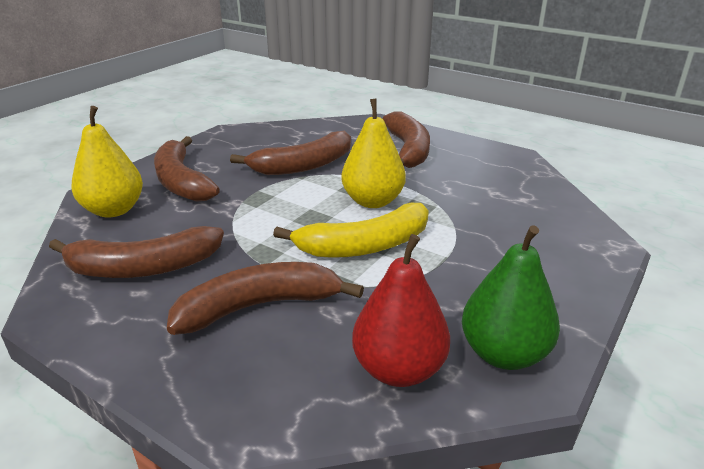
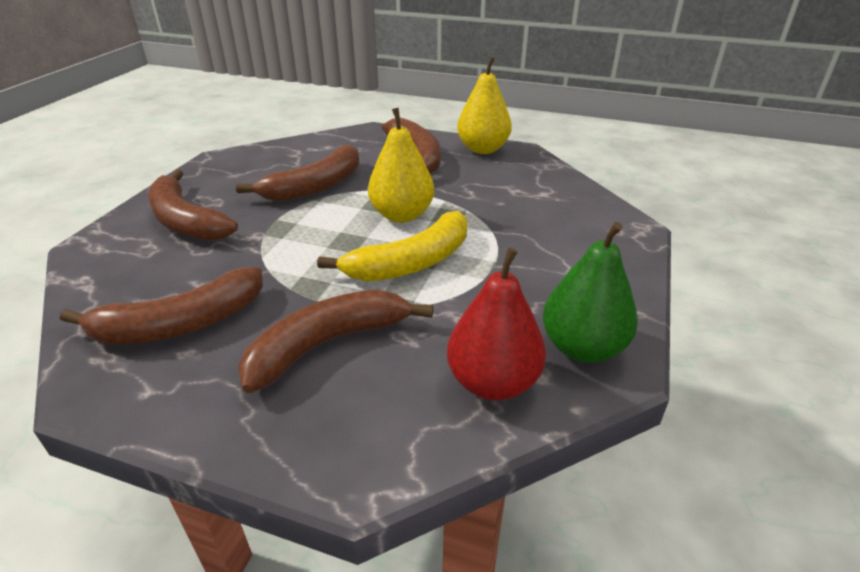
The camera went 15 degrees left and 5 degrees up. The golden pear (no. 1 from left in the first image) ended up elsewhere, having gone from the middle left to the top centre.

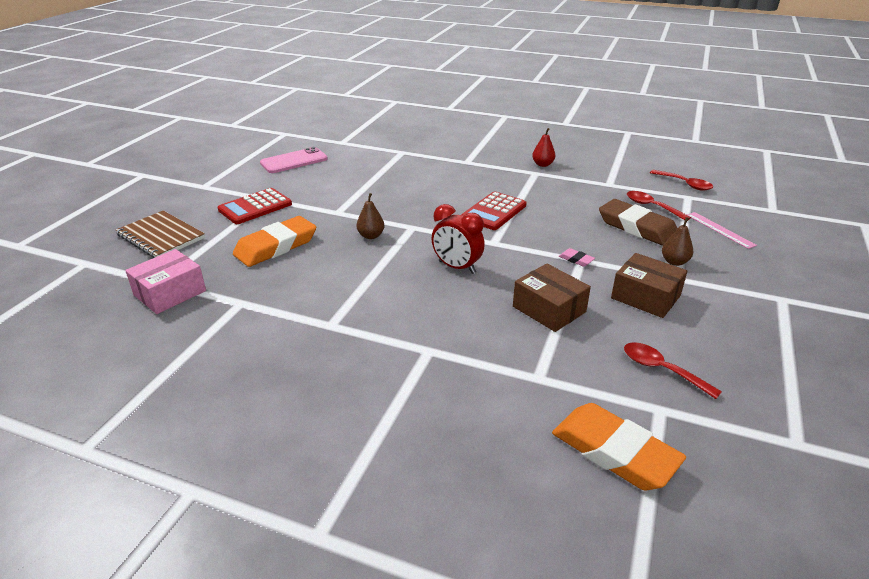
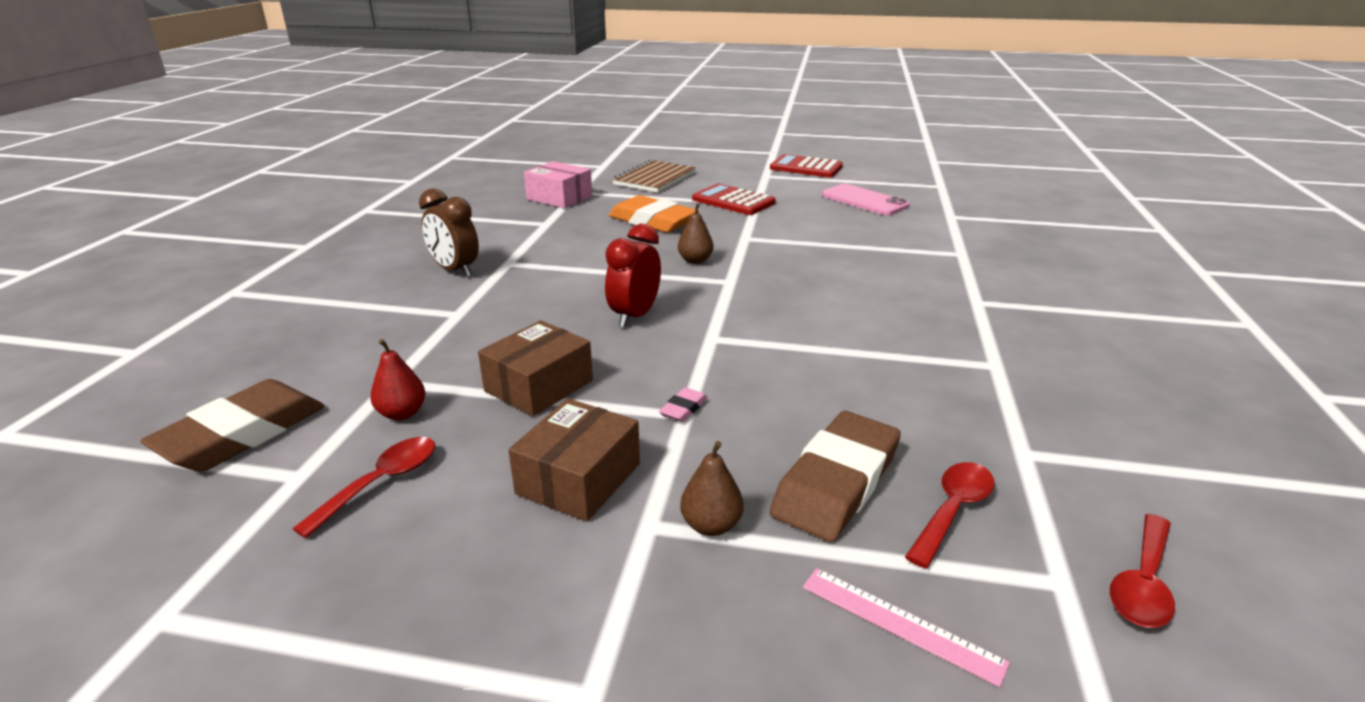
The camera went 80 degrees right and 5 degrees down. The crimson calculator (no. 2 from left) ended up elsewhere, having gone from the centre to the top centre. The crimson pear ended up elsewhere, having gone from the top centre to the middle left. What was the orange pencil eraser (no. 2 from left) at the bottom right turned into the russet pencil eraser (no. 1 from left) at the middle left. The pink straightedge at the middle right ended up facing another way, 75 degrees clockwise from before. The second view gained the russet clock at the top left.

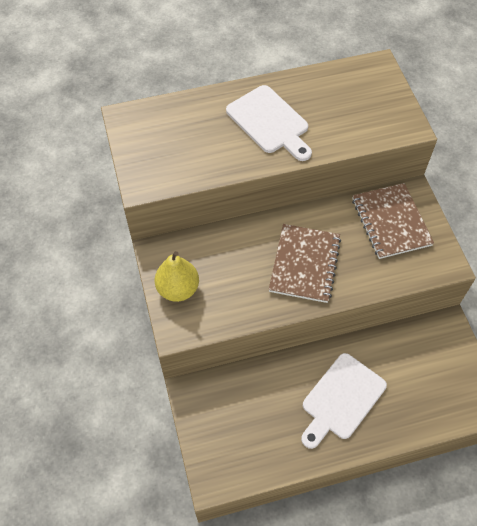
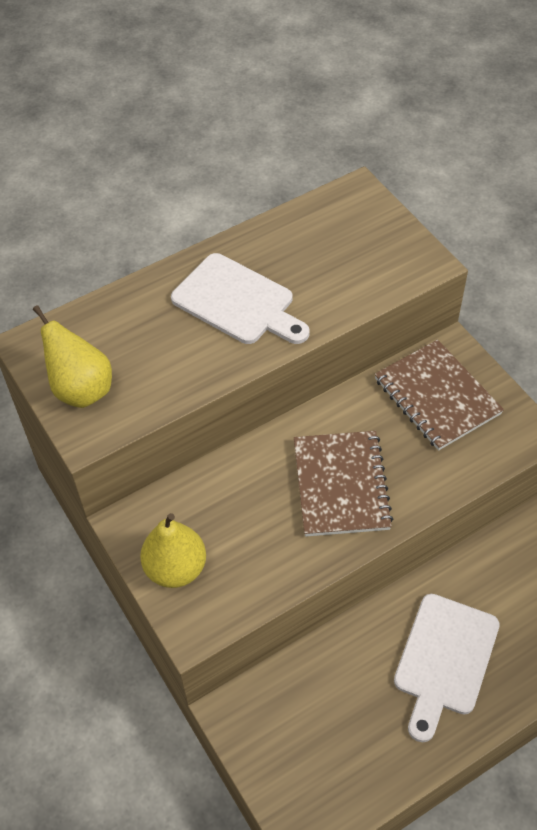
The camera went 15 degrees left and 5 degrees down. The second view gained the golden pear (no. 1 from left) at the middle left.

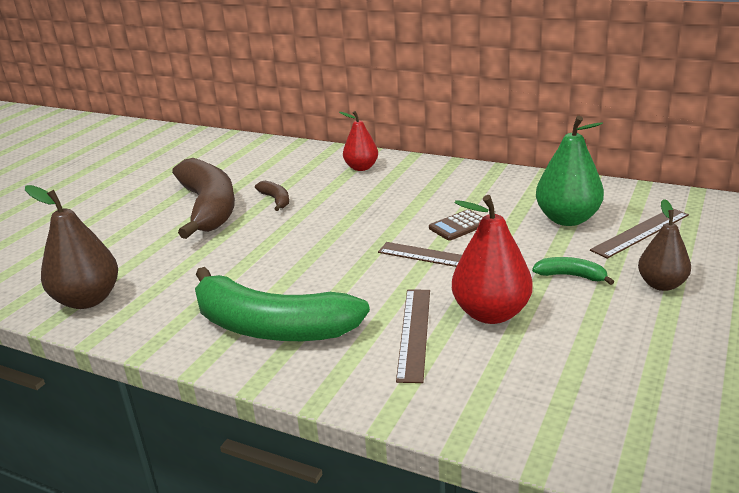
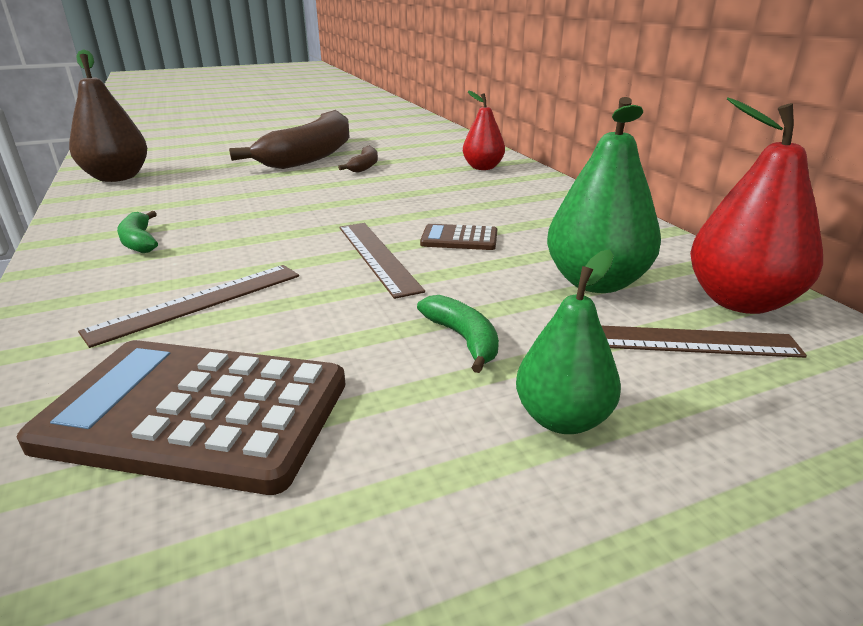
The camera went 40 degrees right and 0 degrees up. The size of the emerald banana (no. 1 from left) at the centre changed by a factor of 0.41. The crimson pear (no. 2 from left) ended up elsewhere, having gone from the centre to the top right. What was the russet pear (no. 2 from left) at the middle right turned into the emerald pear (no. 1 from left) at the centre. The second view gained the russet calculator (no. 1 from left) at the middle left.

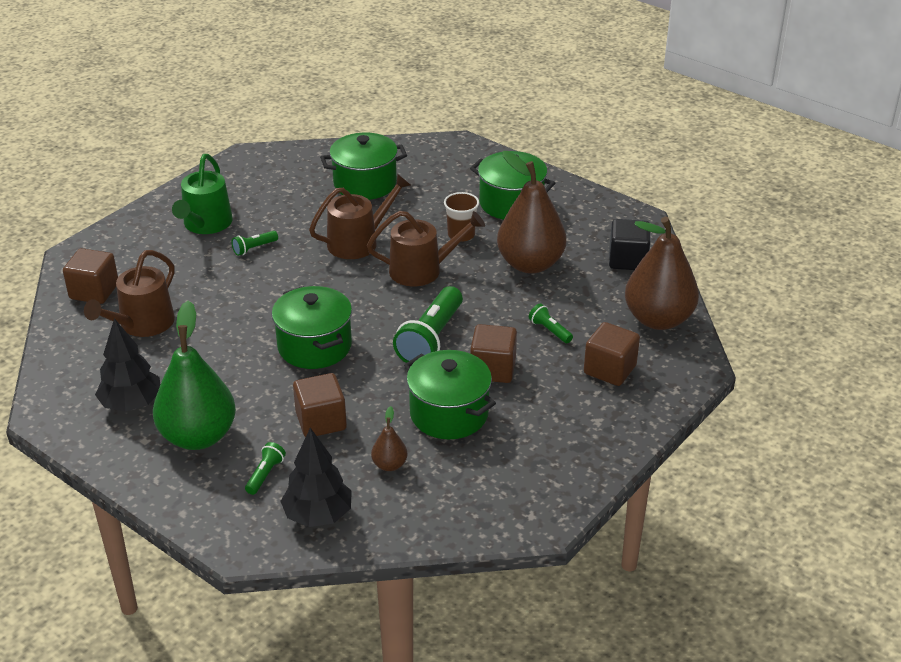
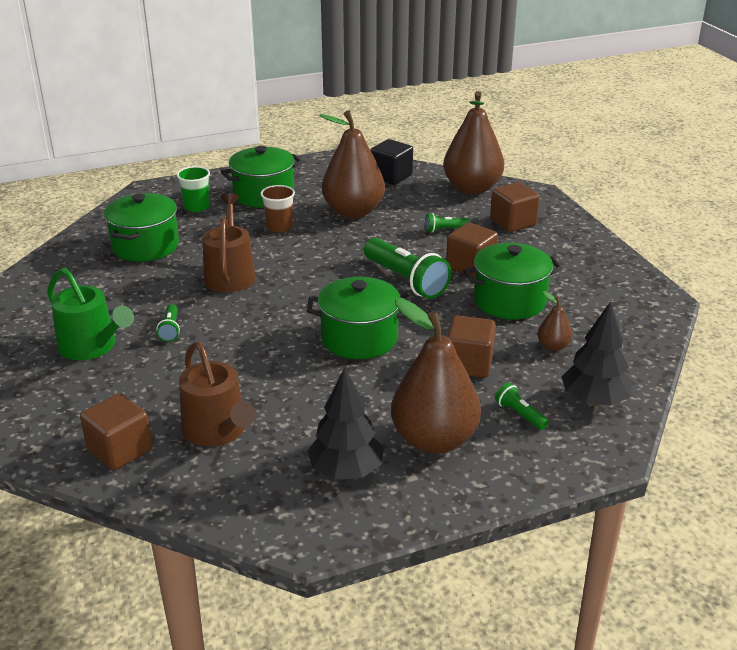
The camera went 60 degrees left and 5 degrees down. What was the emerald pear at the middle left turned into the russet pear (no. 2 from left) at the centre. The second view lost the russet watering pot (no. 3 from left) at the centre. The second view gained the emerald beaker at the top left.

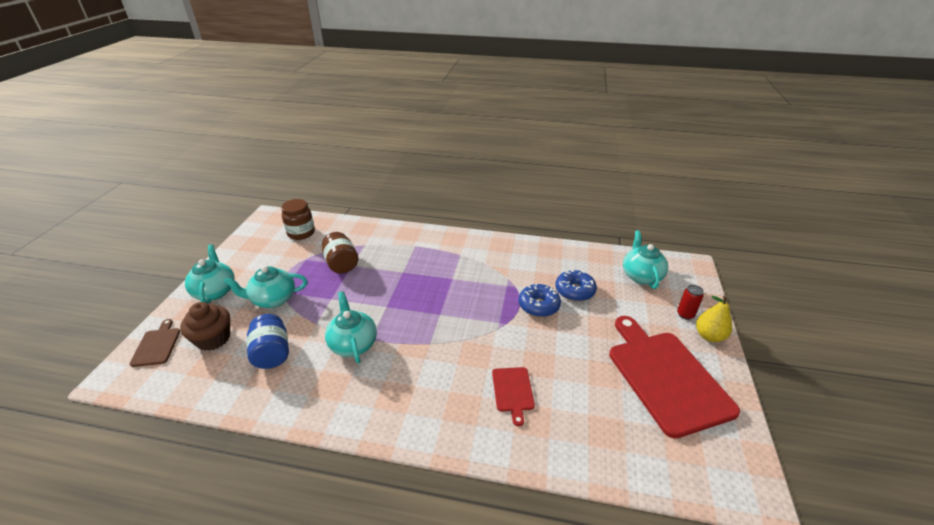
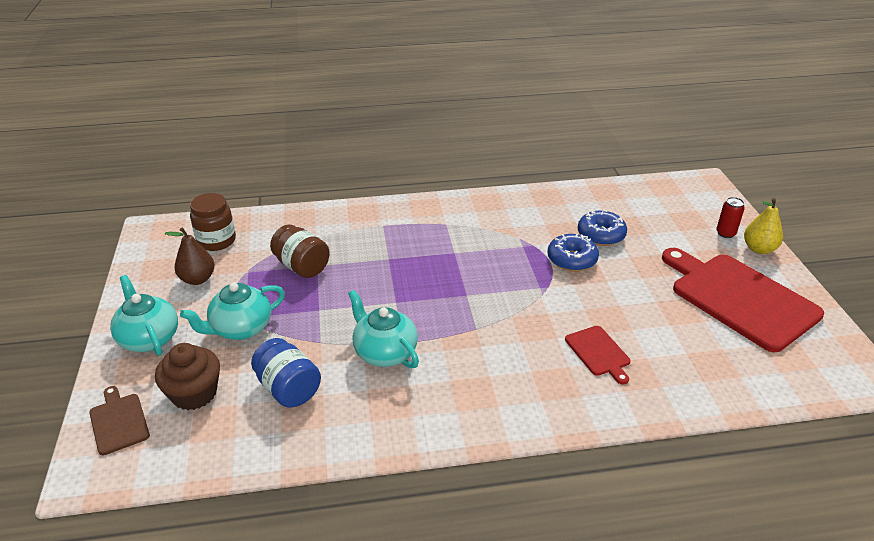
The camera went 20 degrees left and 0 degrees up. The second view lost the aqua china teapot (no. 4 from left) at the middle right. The second view gained the russet pear at the middle left.

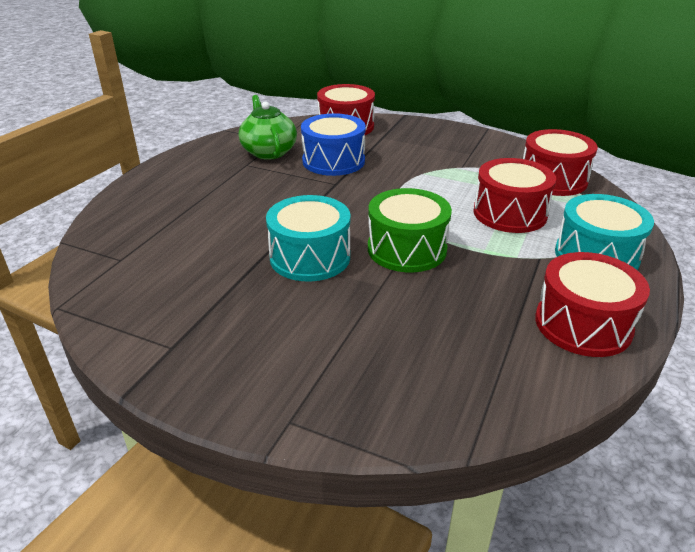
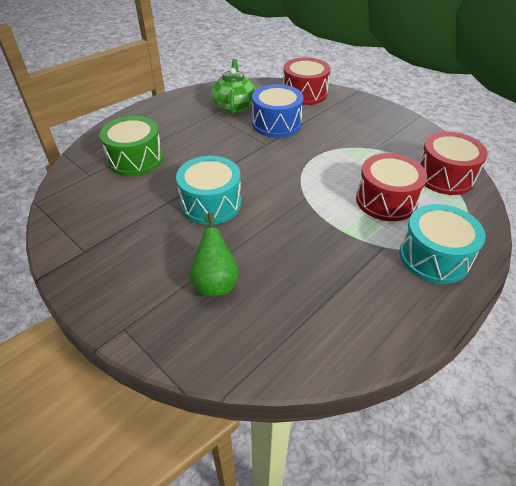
The camera went 20 degrees right and 10 degrees up. The emerald drum ended up elsewhere, having gone from the centre to the top left. The second view lost the crimson drum (no. 4 from left) at the middle right. The second view gained the emerald pear at the centre.

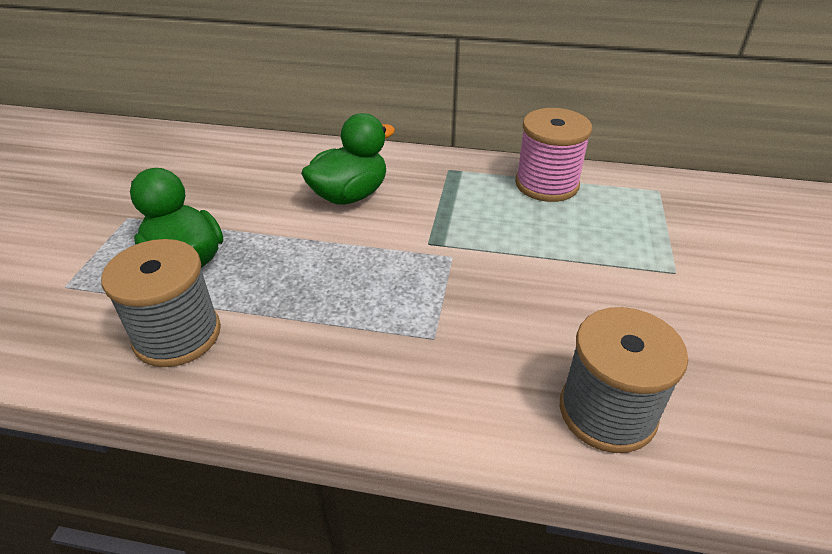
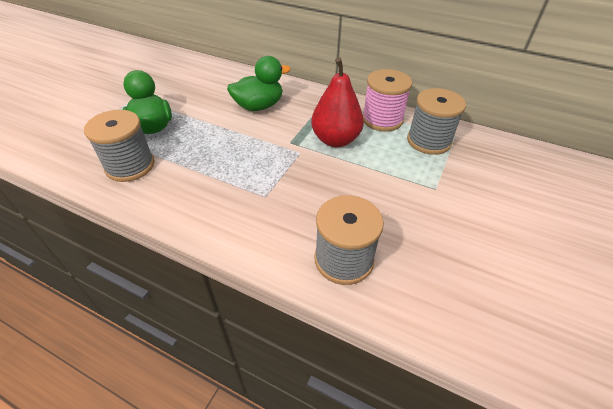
The camera went 15 degrees right and 5 degrees up. The second view gained the crimson pear at the top centre. The second view gained the grey spool (no. 3 from left) at the top right.

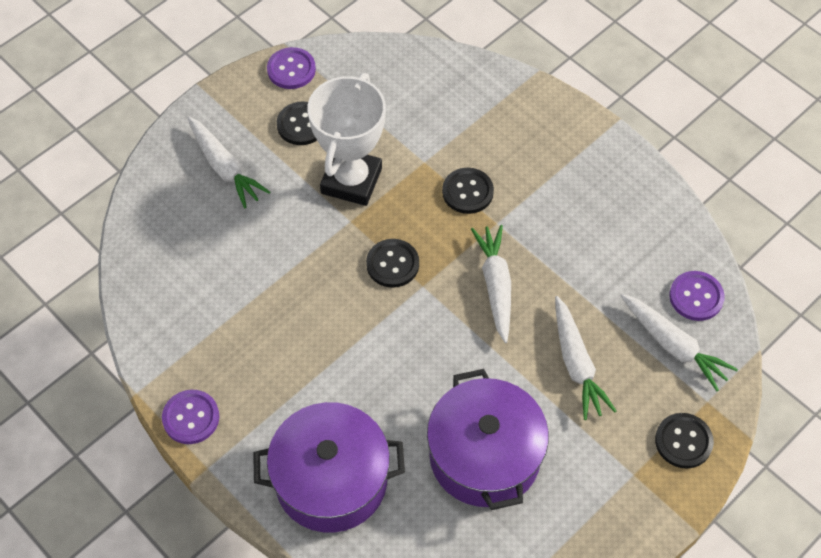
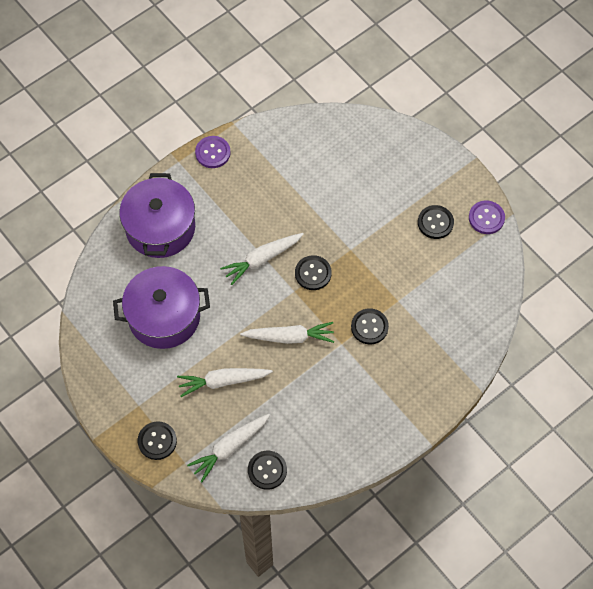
The camera went 95 degrees right and 5 degrees up. The snow-white toy carrot (no. 1 from left in the first image) ended up elsewhere, having gone from the top left to the centre. The second view lost the snow-white trophy at the top centre. What was the royal purple button (no. 3 from left) at the middle right turned into the jet-black button (no. 2 from left) at the bottom centre.

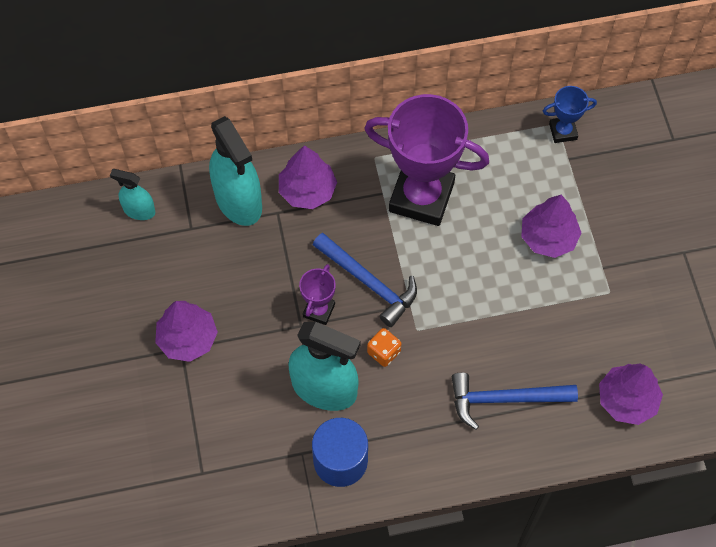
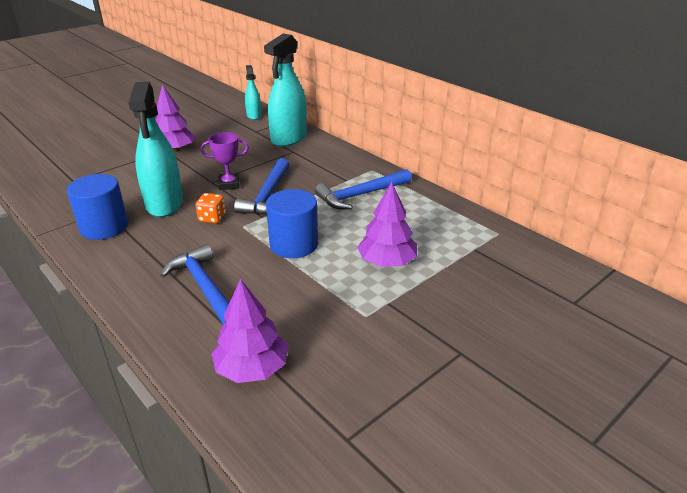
The camera went 60 degrees right and 30 degrees down. The second view lost the royal purple fir tree (no. 2 from left) at the top centre. Where the royal purple trophy (no. 2 from left) stood at the top centre, the cobalt claw hammer (no. 3 from left) came to stand at the centre. The second view lost the cobalt trophy at the top right. The second view gained the cobalt cylinder (no. 2 from left) at the centre.

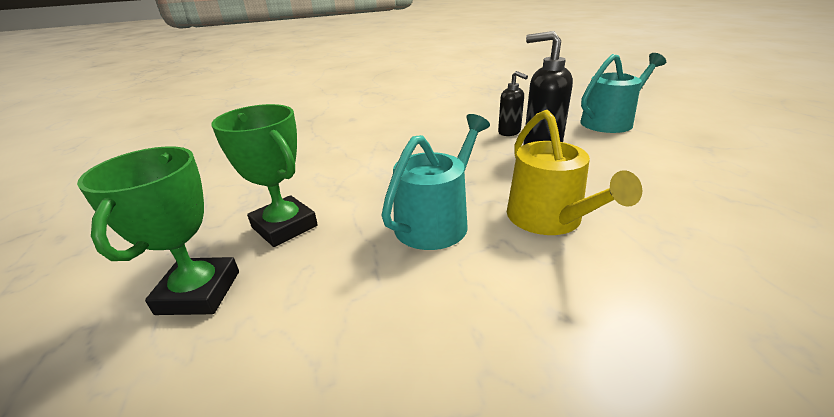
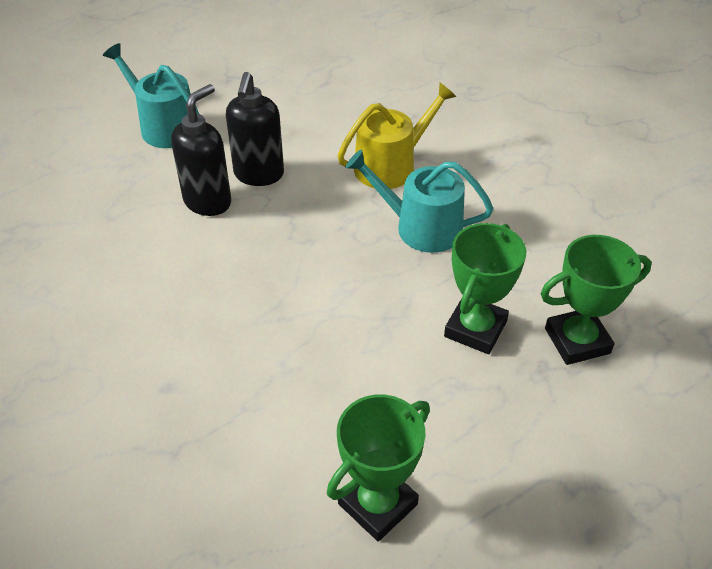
The camera went 110 degrees left and 15 degrees up. The size of the jet-black soap dispenser (no. 1 from left) at the top centre changed by a factor of 1.65. The second view gained the emerald trophy (no. 1 from left) at the bottom centre.

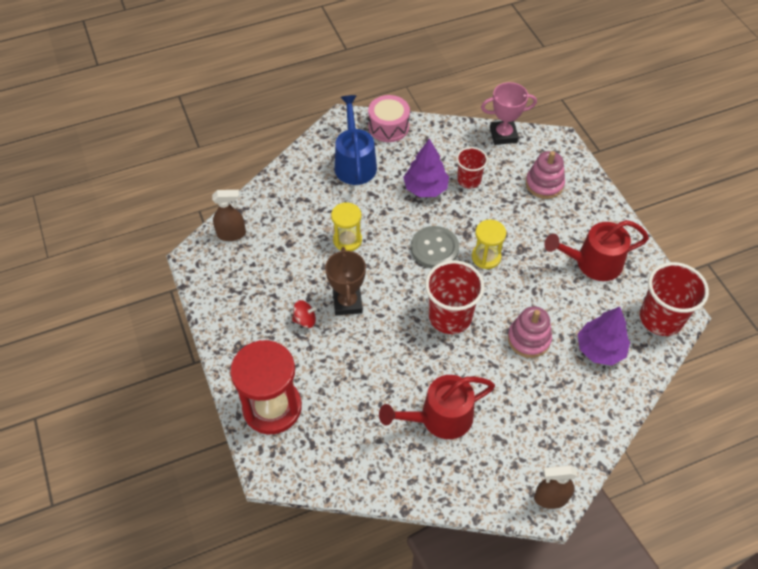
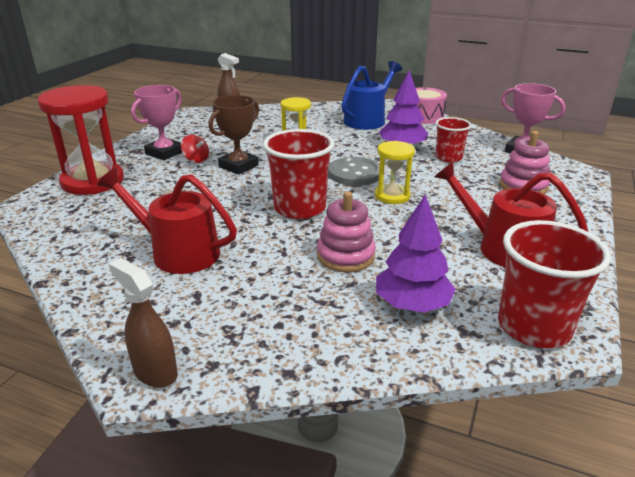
The camera went 45 degrees right and 25 degrees down. The second view gained the pink trophy (no. 1 from left) at the top left.

